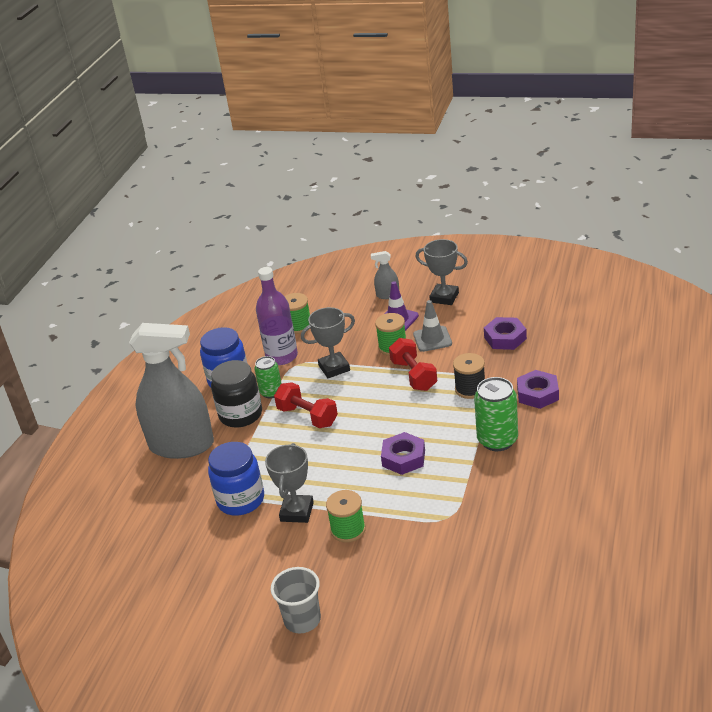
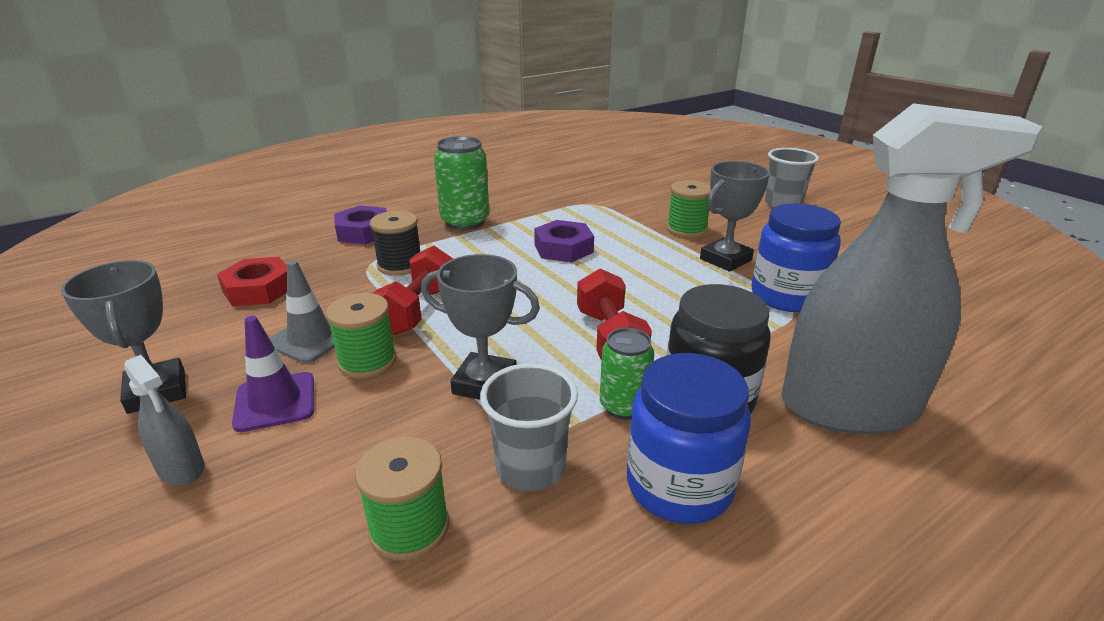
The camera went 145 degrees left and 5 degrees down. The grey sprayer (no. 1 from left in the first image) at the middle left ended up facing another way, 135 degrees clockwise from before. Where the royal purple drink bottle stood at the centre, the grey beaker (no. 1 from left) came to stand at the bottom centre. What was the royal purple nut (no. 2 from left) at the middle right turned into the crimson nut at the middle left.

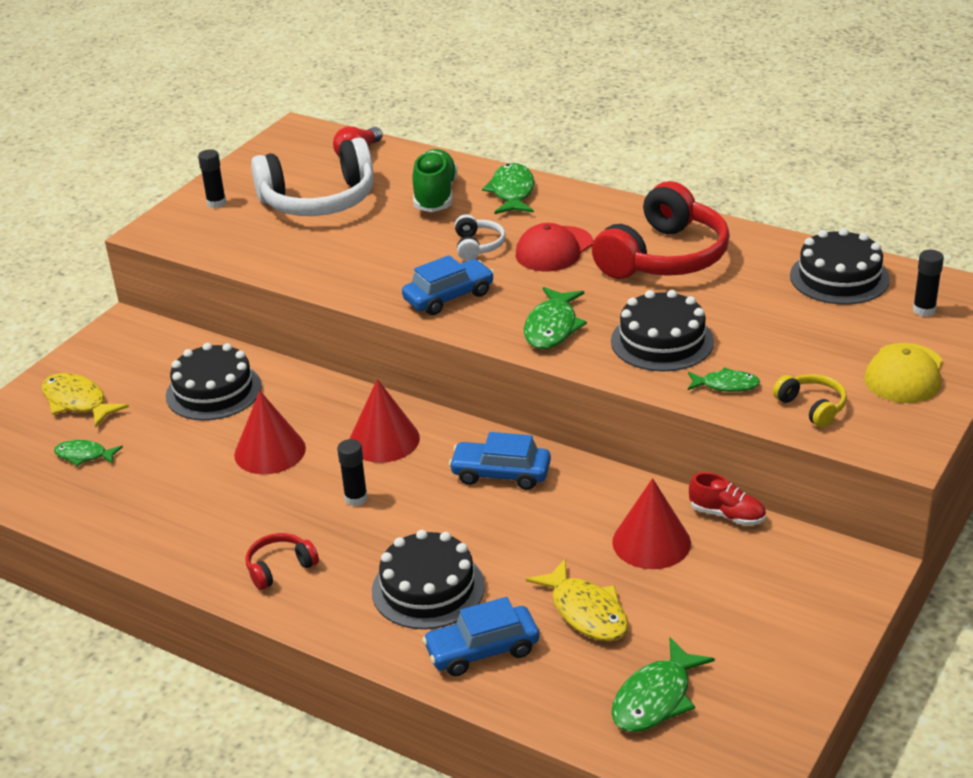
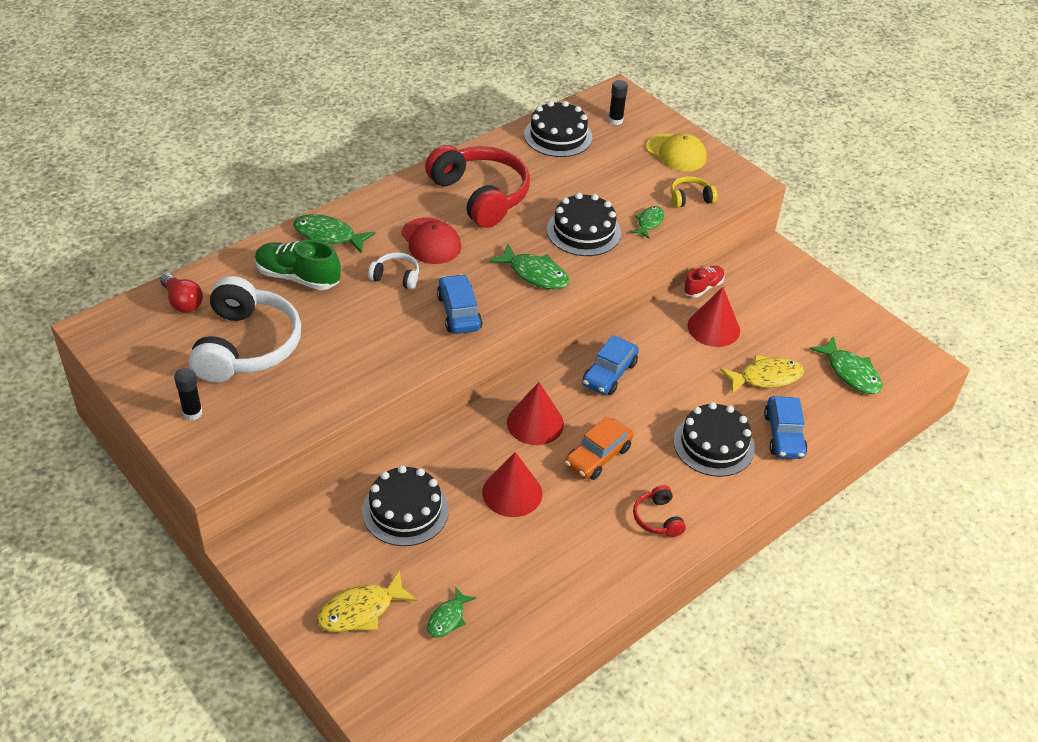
The camera went 75 degrees left and 10 degrees up. Where the jet-black glue (no. 2 from left) stood at the centre, the orange car came to stand at the centre.

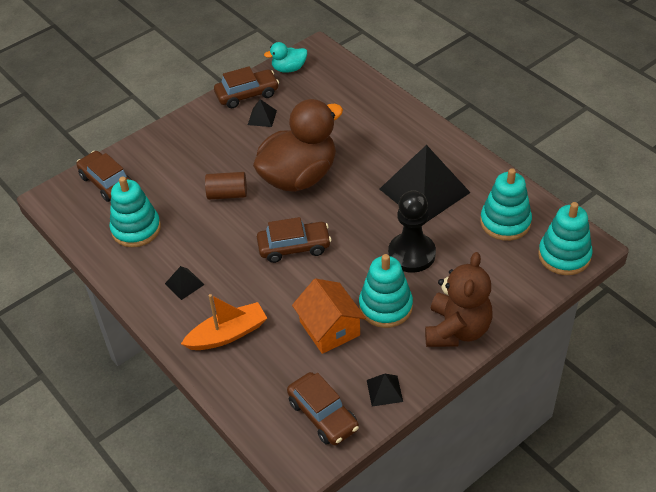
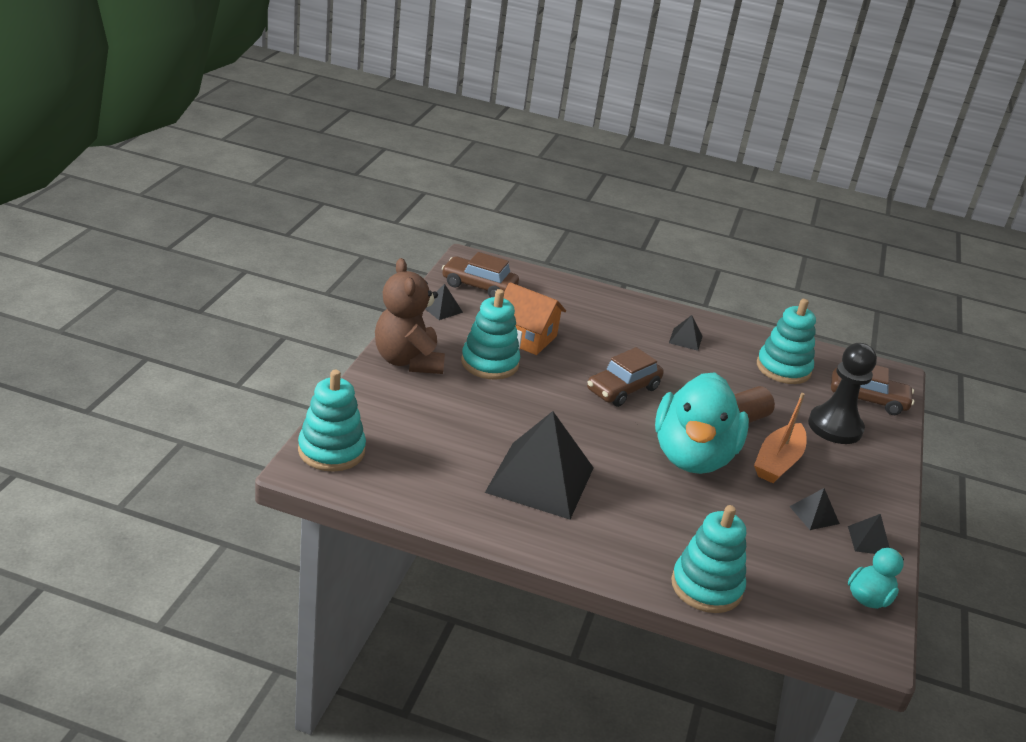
The camera went 140 degrees right and 15 degrees down. The orange sailboat ended up elsewhere, having gone from the centre to the middle right. Where the russet car (no. 2 from left) stood at the top centre, the jet-black solid pyramid (no. 5 from left) came to stand at the bottom right. What was the russet duck at the top centre turned into the aqua duck (no. 1 from left) at the middle right. The jet-black chess pawn ended up elsewhere, having gone from the centre to the middle right. The aqua stacking rings (no. 3 from left) ended up elsewhere, having gone from the middle right to the bottom right.

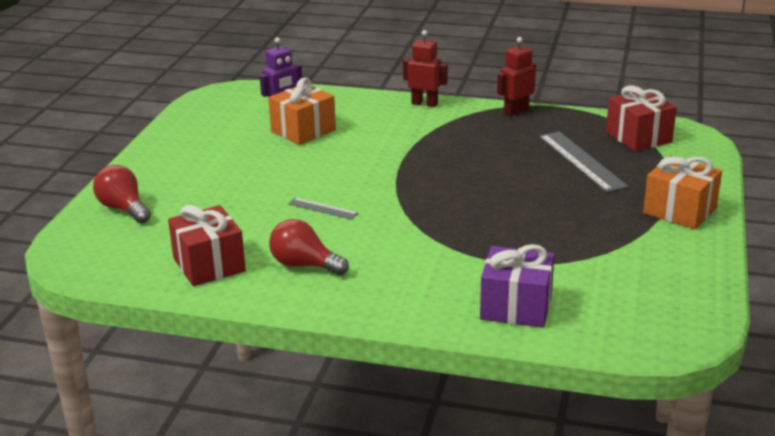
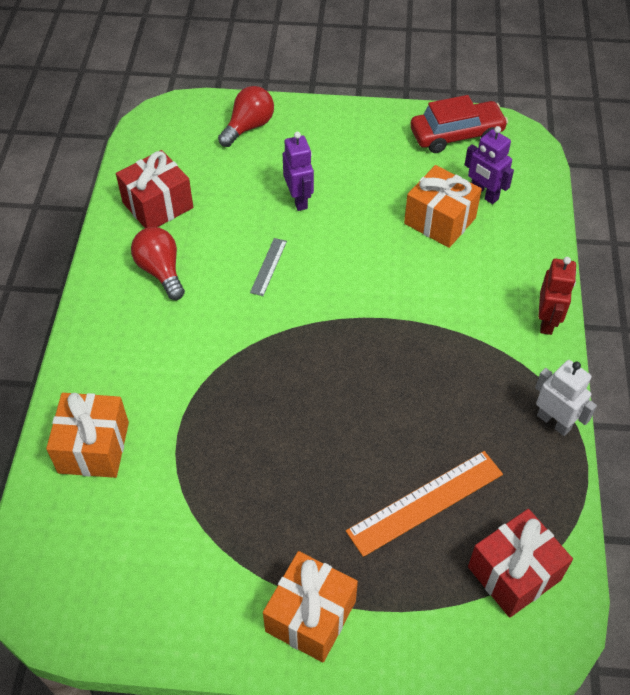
The camera went 80 degrees right and 25 degrees up. The crimson light bulb (no. 2 from left in the first image) at the centre ended up facing another way, 45 degrees counterclockwise from before. What was the royal purple gift at the middle right turned into the orange gift (no. 1 from left) at the middle left. What was the crimson robot (no. 2 from left) at the top centre turned into the snow-white robot at the middle right. What was the grey straightedge (no. 2 from left) at the middle right turned into the orange straightedge at the bottom right. The second view gained the royal purple robot (no. 1 from left) at the top centre. The second view gained the crimson car at the top right.

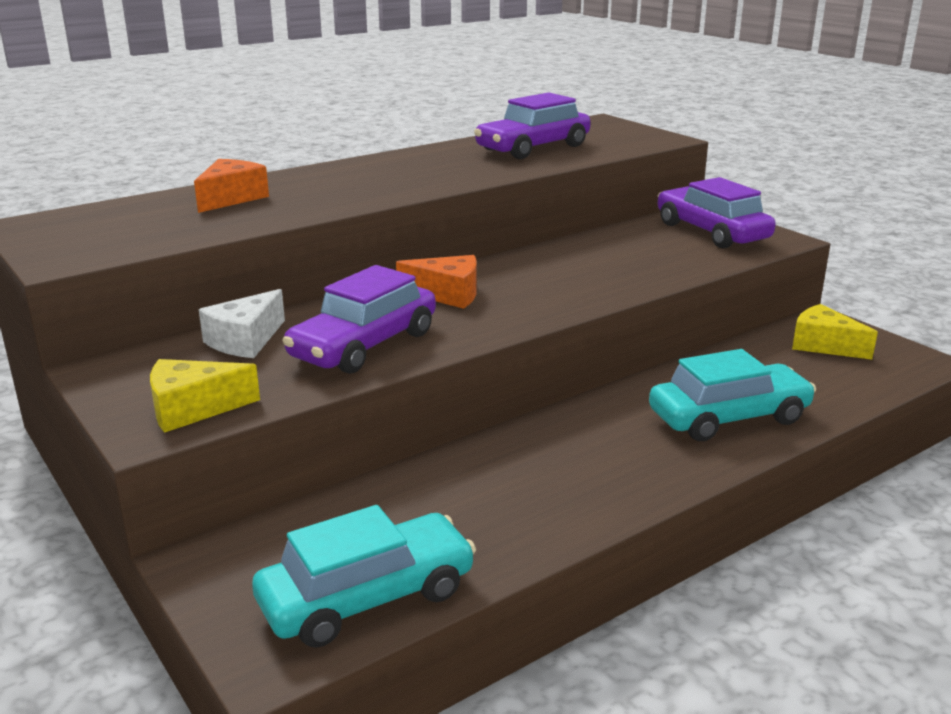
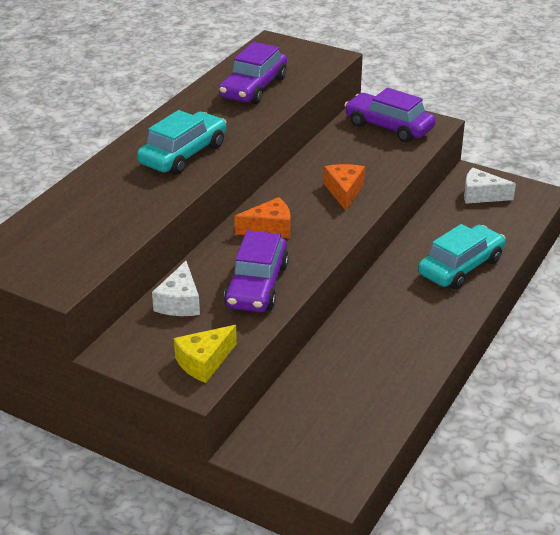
The camera went 25 degrees left and 10 degrees up. The orange piece of cheese (no. 1 from left in the first image) ended up elsewhere, having gone from the top left to the centre. The aqua car (no. 1 from left) ended up elsewhere, having gone from the bottom centre to the top left. What was the golden piece of cheese (no. 2 from left) at the middle right turned into the snow-white piece of cheese (no. 2 from left) at the middle right.

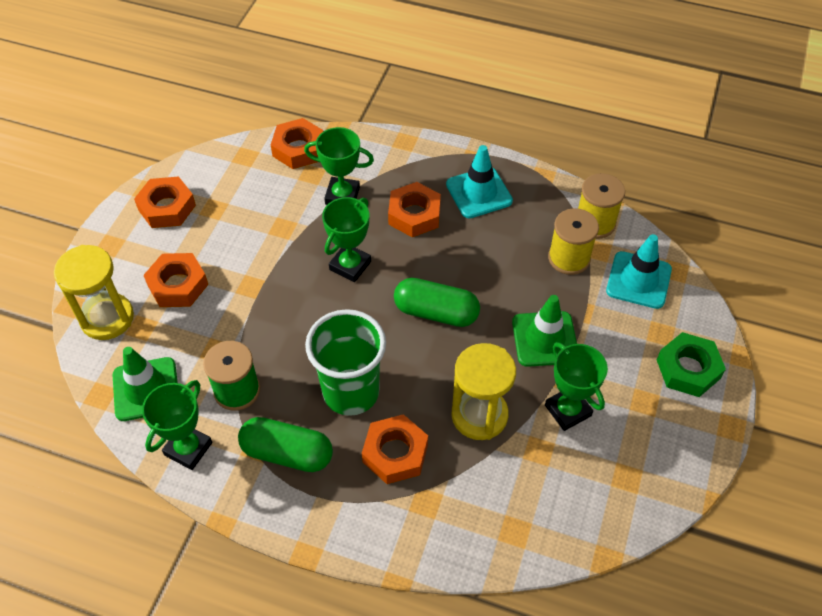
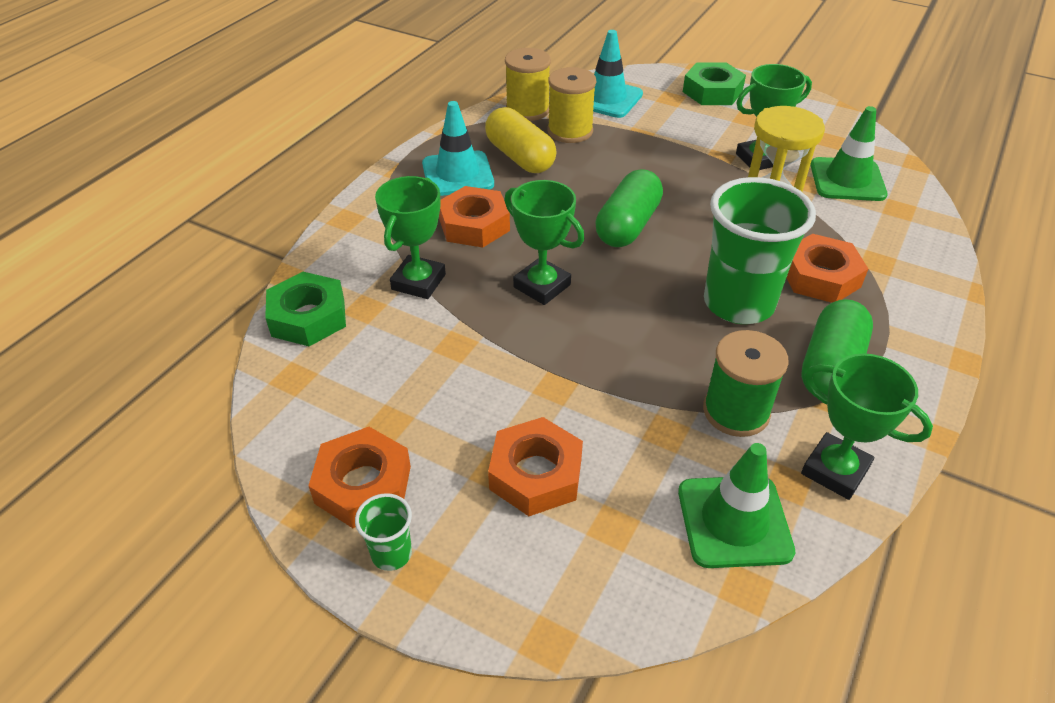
The camera went 80 degrees left and 10 degrees down. The second view lost the golden hourglass (no. 1 from left) at the middle left. What was the orange nut (no. 3 from left) at the top centre turned into the emerald nut (no. 1 from left) at the middle left. The emerald safety cone (no. 2 from left) ended up elsewhere, having gone from the centre to the top right. The second view gained the emerald beaker (no. 1 from left) at the bottom centre. The second view gained the golden pill at the top centre.

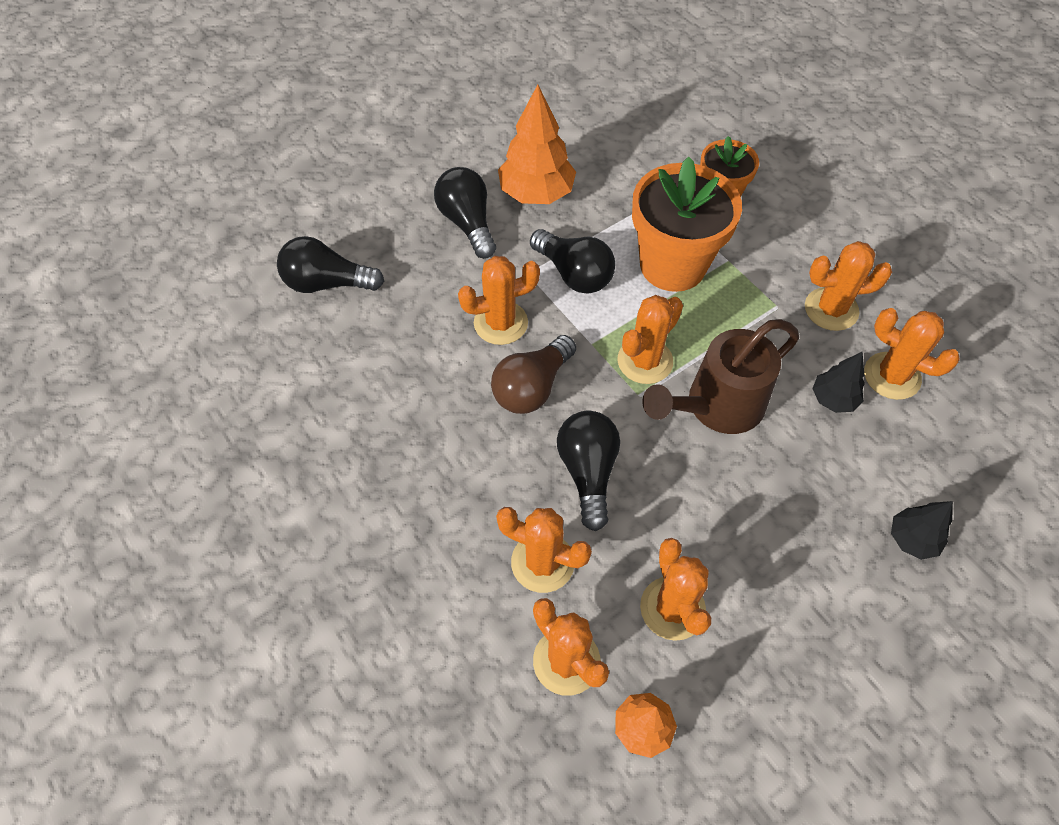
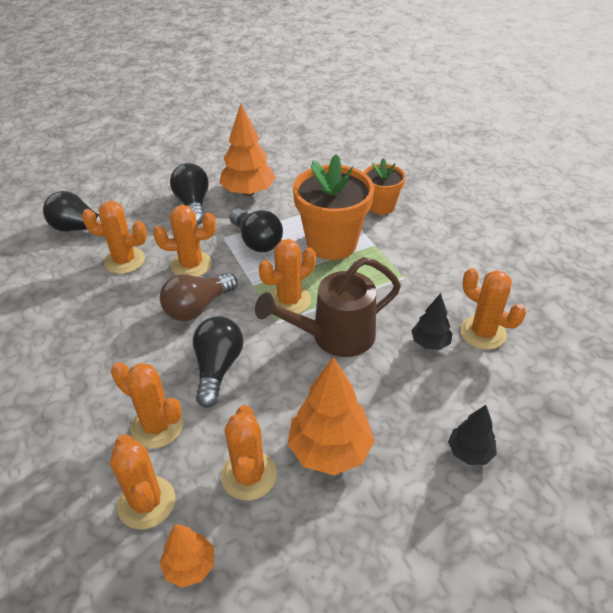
The camera went 10 degrees right and 15 degrees down. The orange saguaro cactus (no. 6 from left in the first image) ended up elsewhere, having gone from the middle right to the middle left. The second view gained the orange fir tree (no. 3 from left) at the bottom centre.

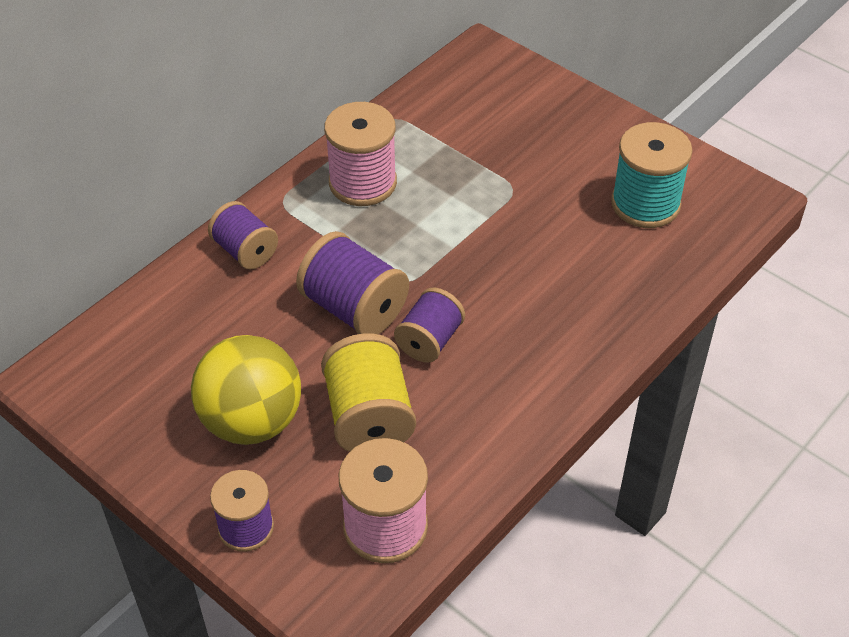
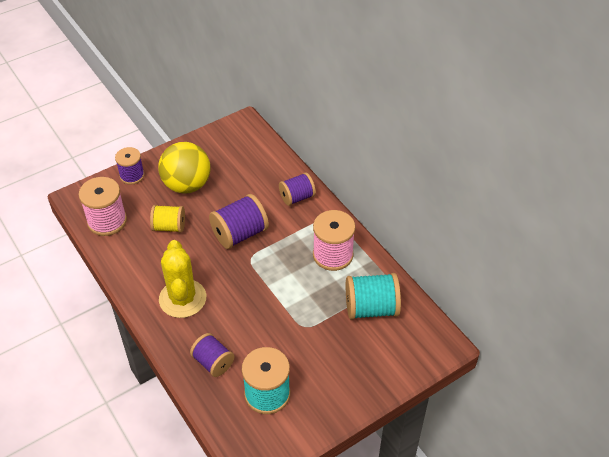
The camera went 105 degrees right and 0 degrees up. The size of the golden spool at the centre changed by a factor of 0.66. The royal purple spool (no. 4 from left in the first image) ended up elsewhere, having gone from the centre to the bottom centre. The second view gained the golden saguaro cactus at the middle left. The second view gained the aqua spool (no. 2 from left) at the centre.

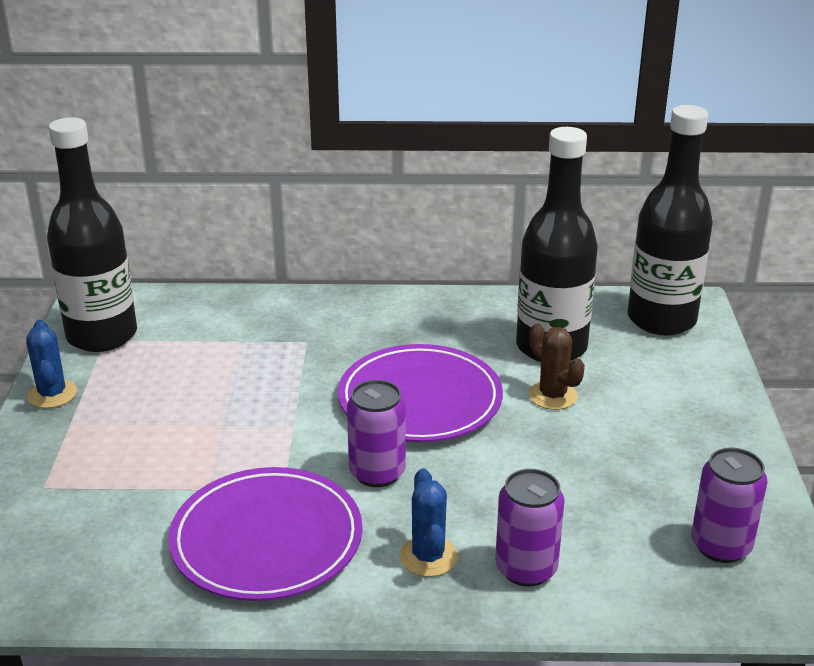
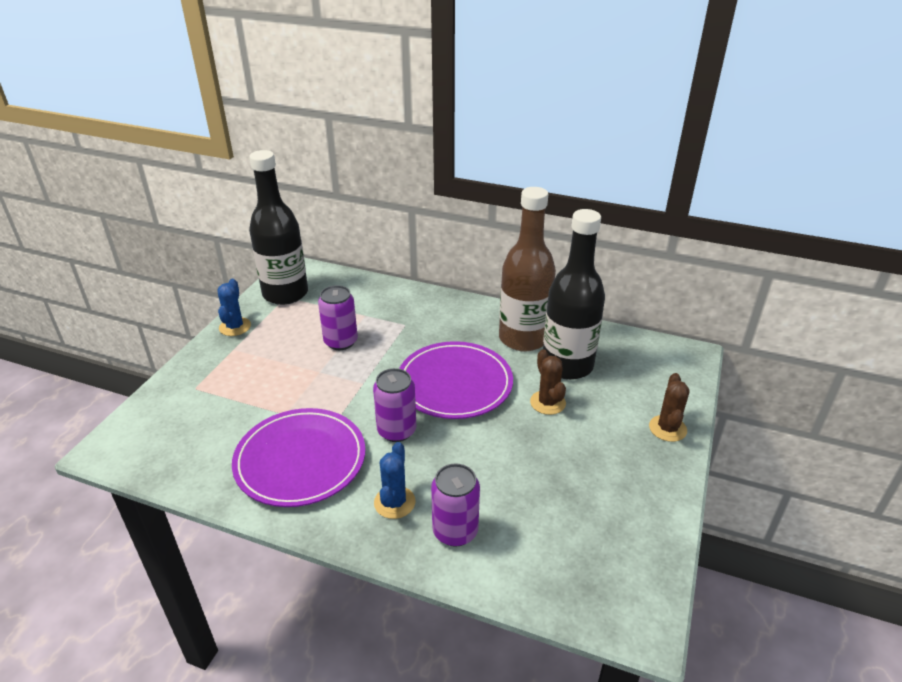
The camera went 20 degrees right and 5 degrees up. The second view lost the jet-black drink bottle (no. 3 from left) at the top right. The royal purple can (no. 3 from left in the first image) ended up elsewhere, having gone from the bottom right to the centre. The second view gained the russet drink bottle at the centre. The second view gained the russet saguaro cactus (no. 2 from left) at the middle right.

